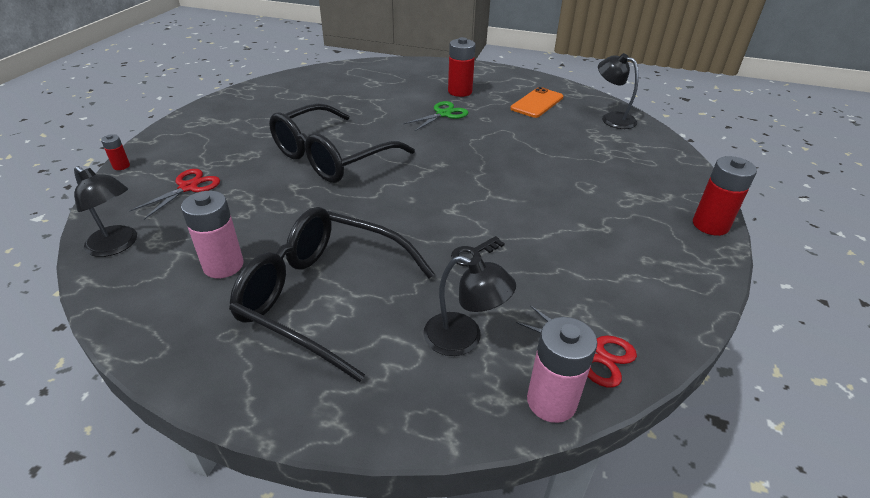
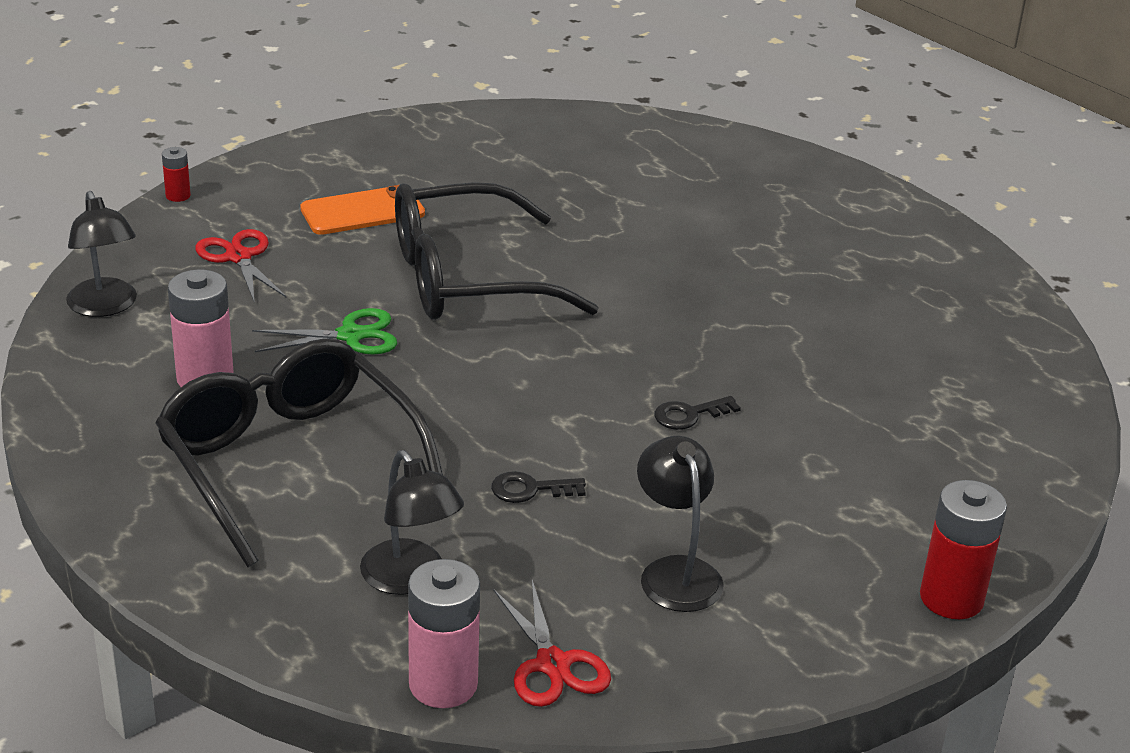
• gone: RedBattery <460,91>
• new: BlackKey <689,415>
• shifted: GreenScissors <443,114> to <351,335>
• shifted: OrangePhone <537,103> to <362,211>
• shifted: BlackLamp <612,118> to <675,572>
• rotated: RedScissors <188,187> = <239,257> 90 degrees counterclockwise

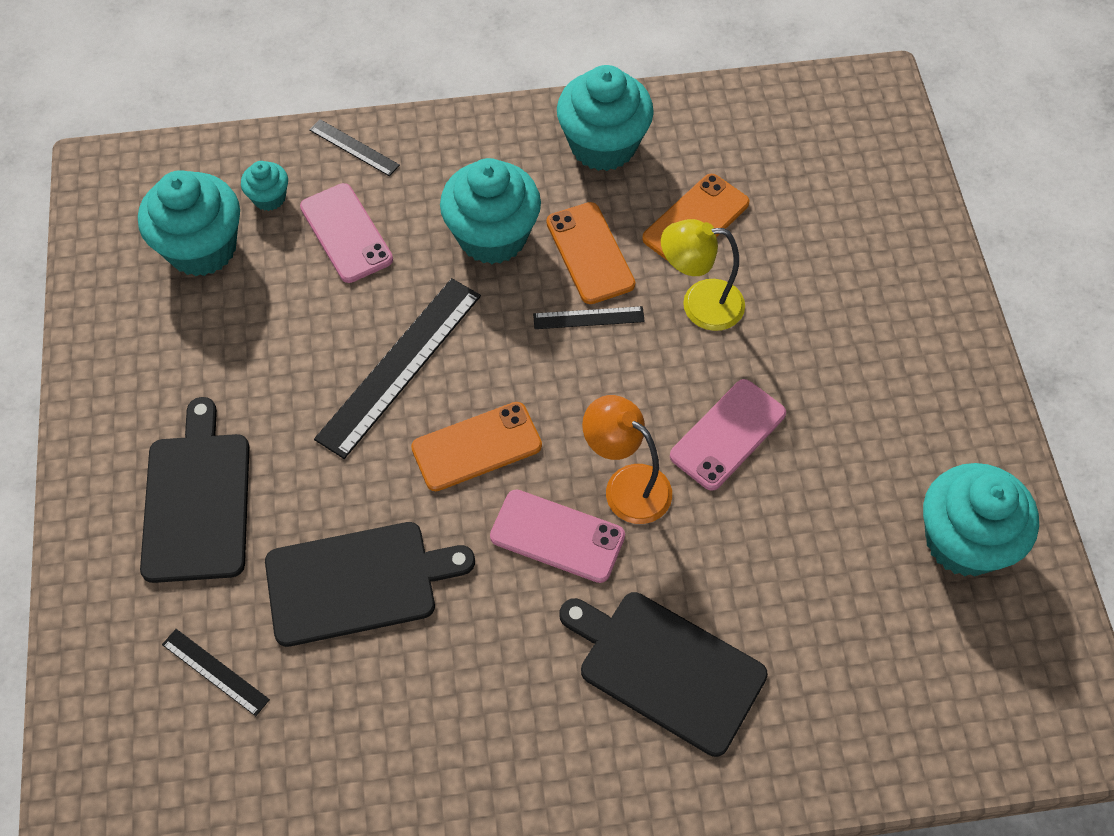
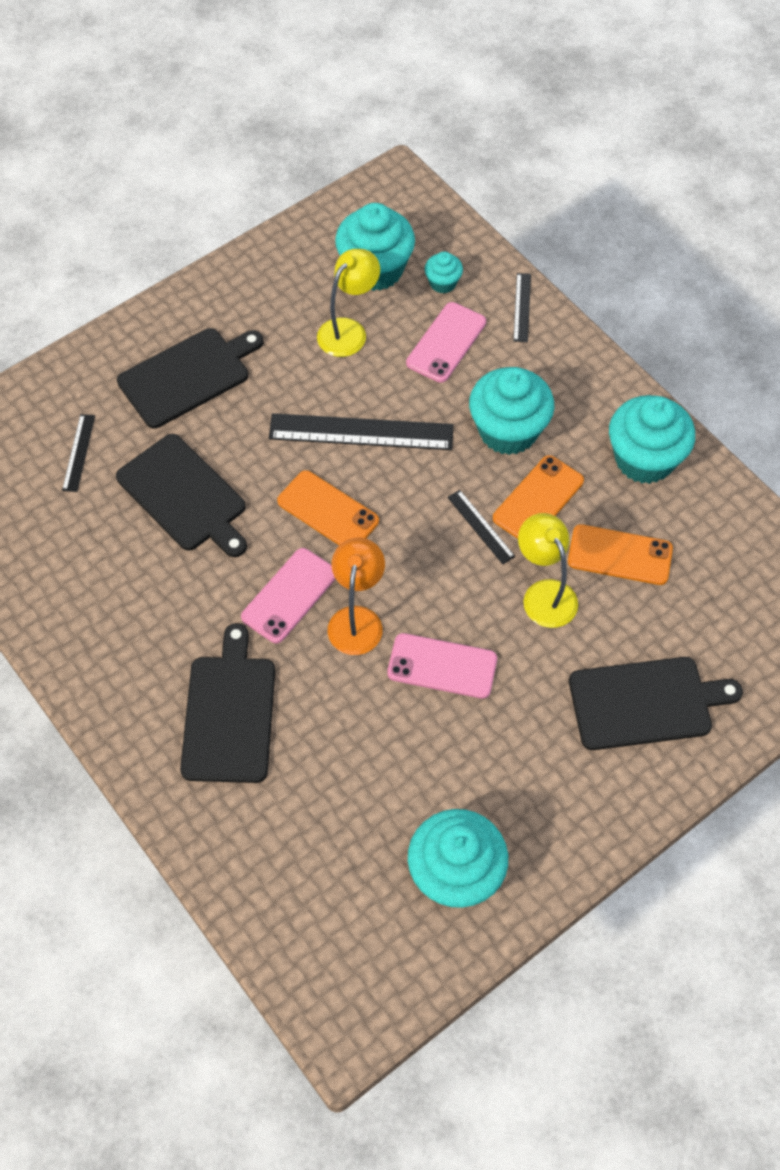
• new: YellowLamp <348,330>
• new: BlackCuttingBoard <645,703>
• rotated: PinkPhone <557,536> = <289,595> 45 degrees clockwise

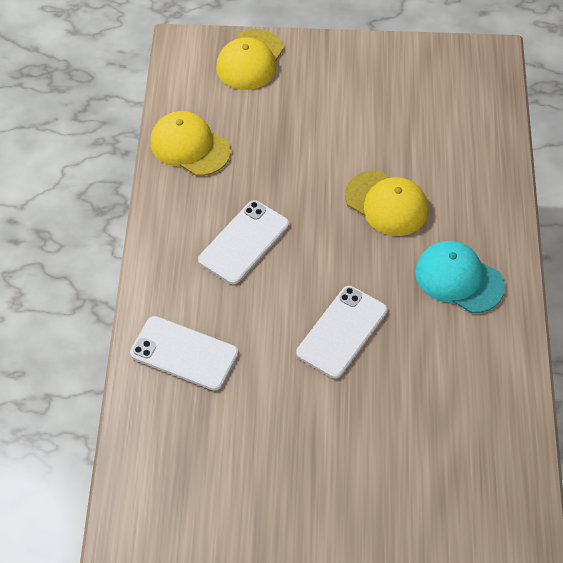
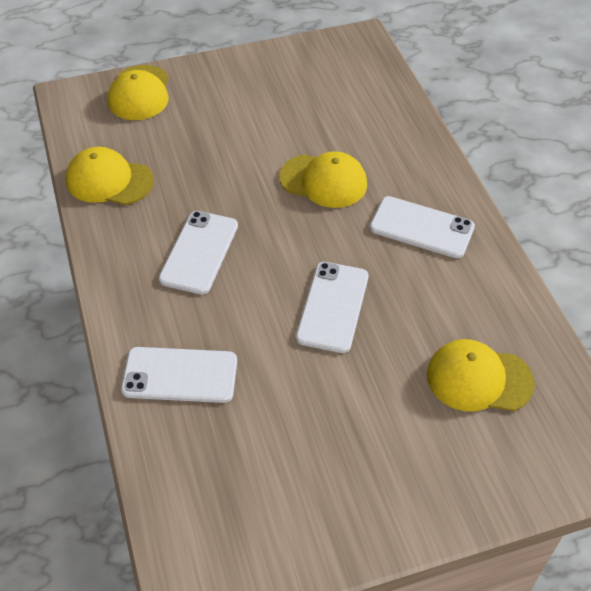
• new: YellowCap <479,379>
• swapped: TurquoiseCap <459,279> to WhitePhone <421,228>

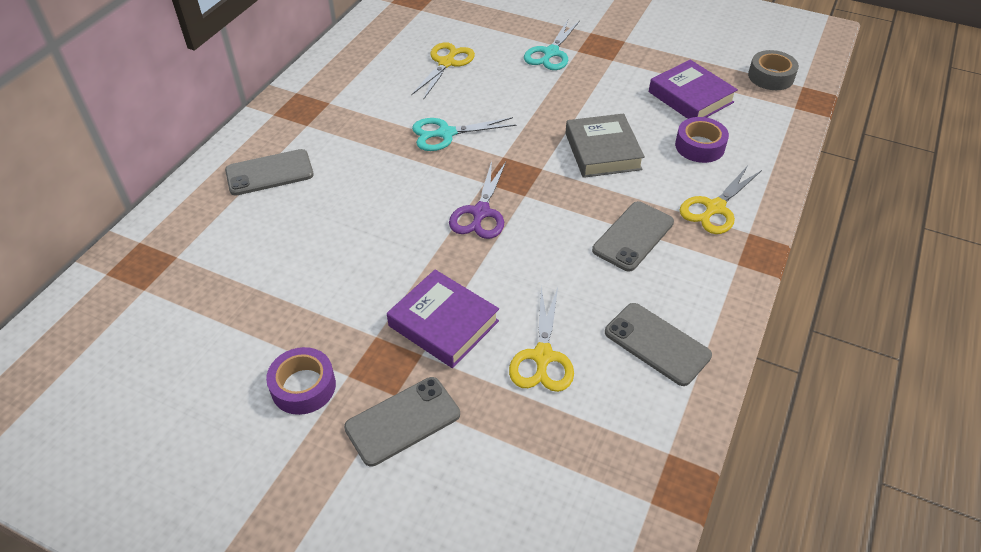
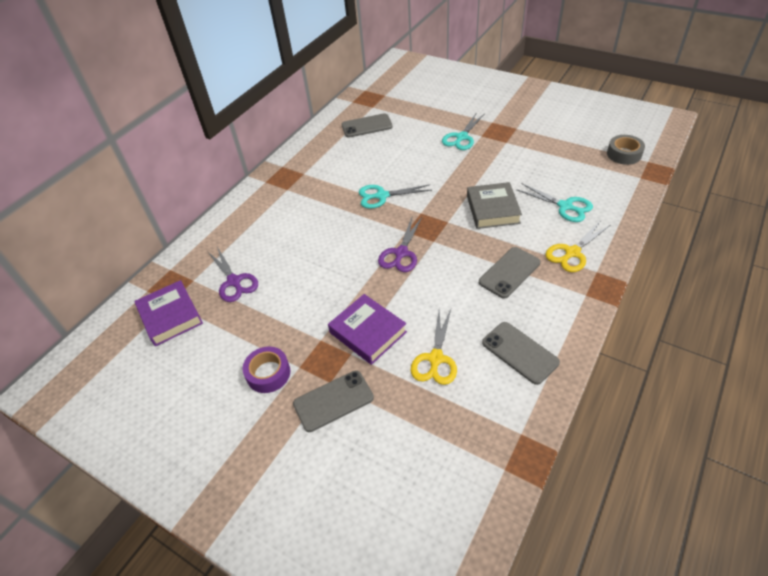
• gone: YellowScissors <446,63>
• new: PurpleScissors <234,281>
• shifted: GreyPhone <269,173> to <367,126>
• shifted: PurpleBook <690,97> to <170,316>
• swapped: PurpleTape <699,146> to TurquoiseScissors <565,206>

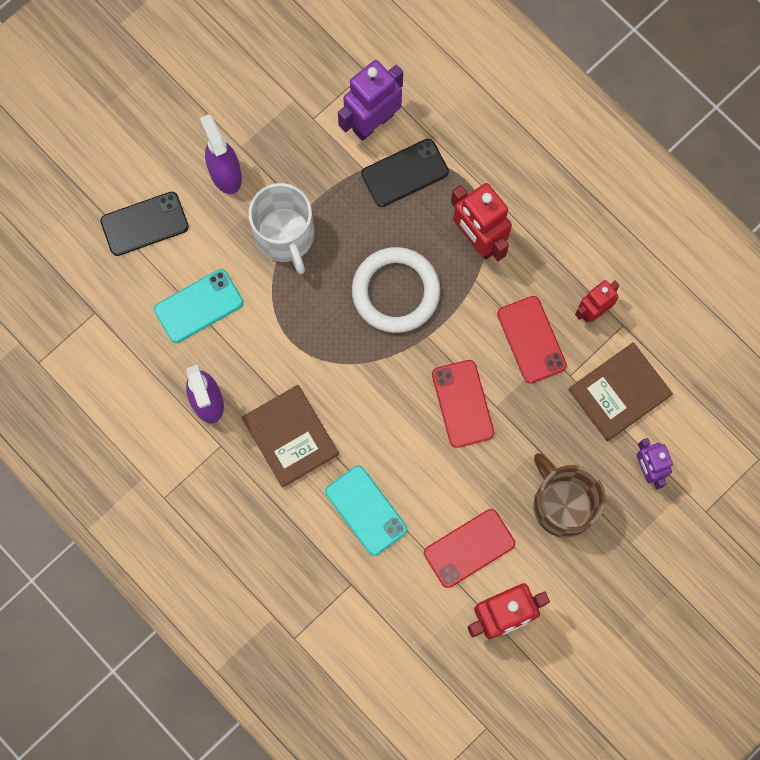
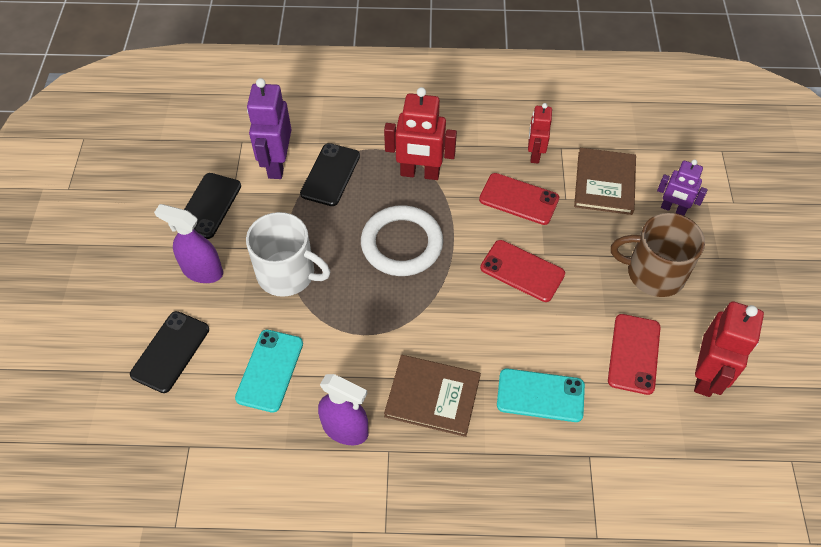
• new: BlackPhone <209,206>

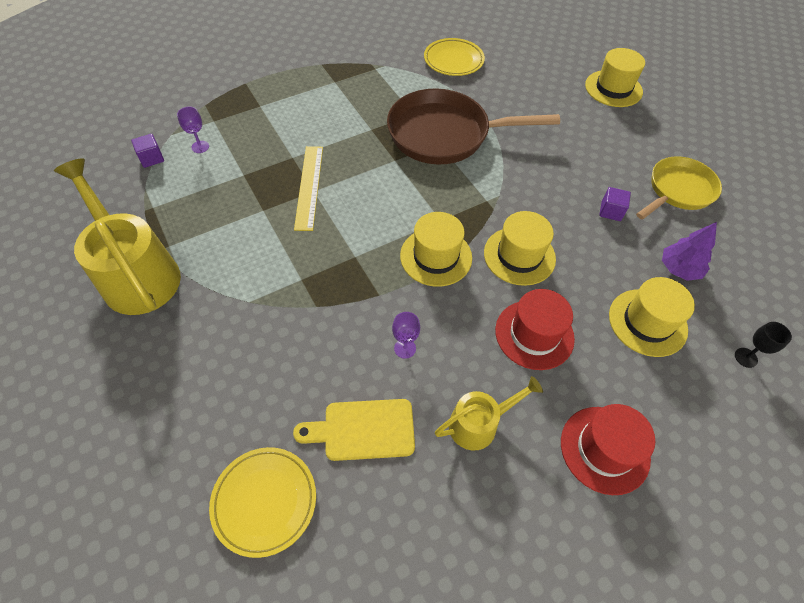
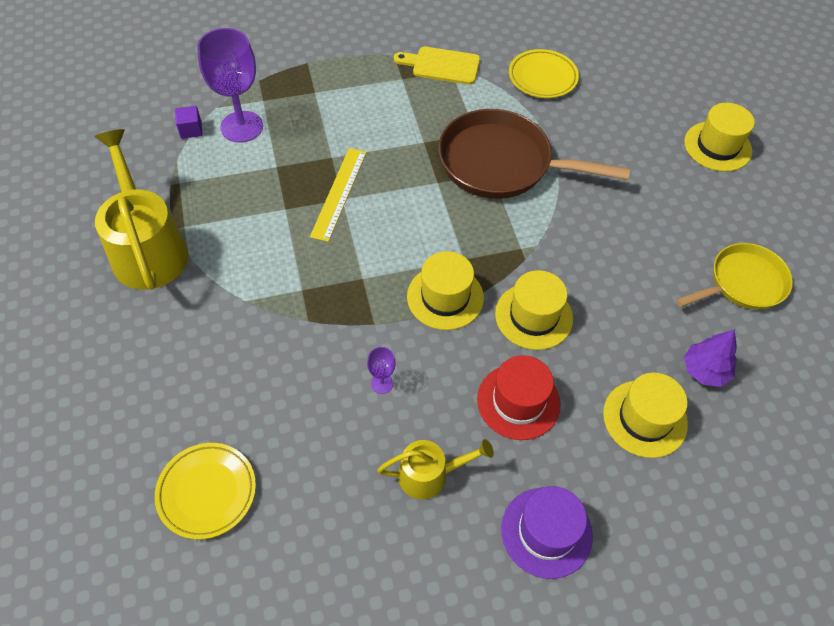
• gone: PurpleCube <611,211>
• gone: BlackGoblet <745,357>
• shifted: YellowCuttingBoard <363,430> to <442,65>
• repainted: RedHat <604,449> to PurpleHat <546,532>
• scaled: PurpleGoblet <200,147> = <242,127> x2.30

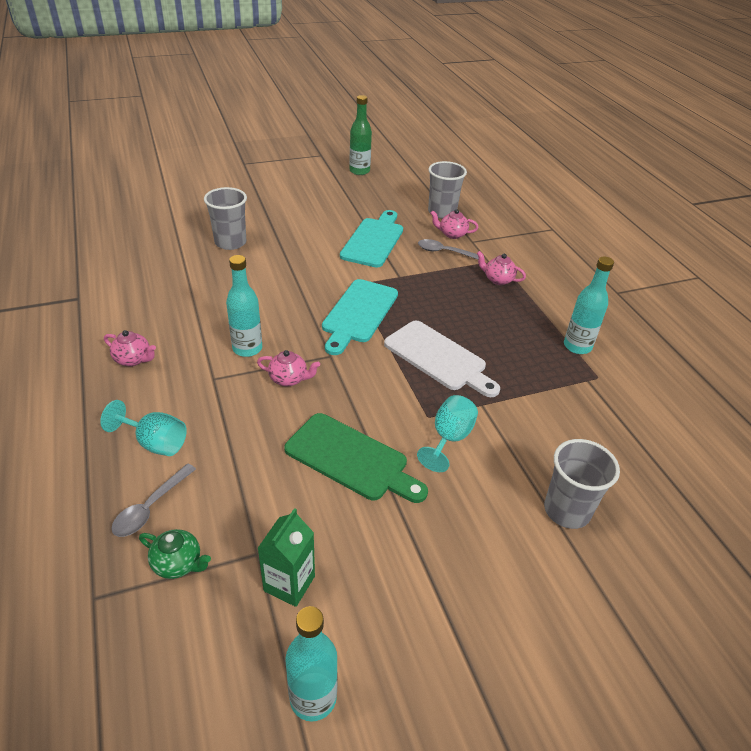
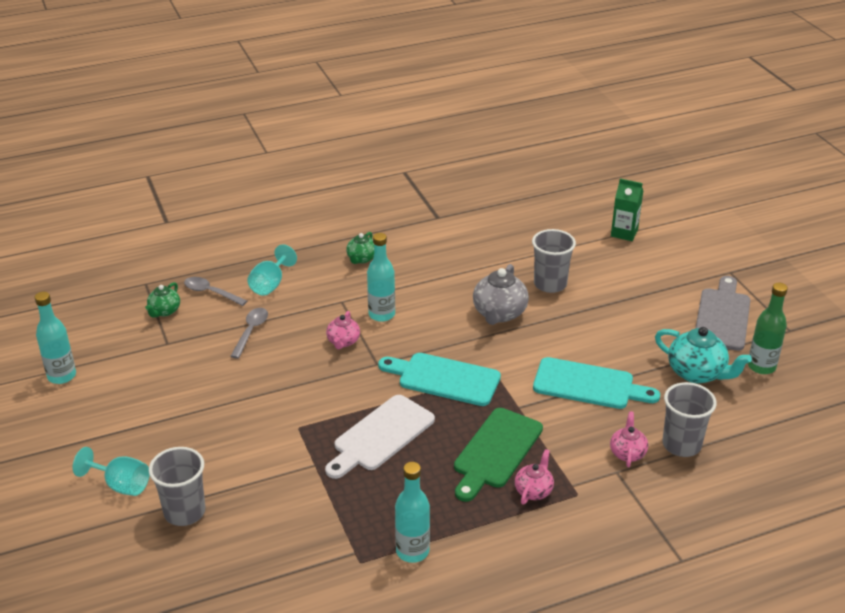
• new: GreyTeapot <499,313>
• new: TurquoiseTeapot <697,373>
• new: GreyCuttingBoard <722,316>
• shifted: GreenCarton <289,583> to <624,233>
• shifted: GreenCuttingBoard <351,459> to <496,451>
• shifted: TurquoiseGoblet <449,438> to <121,485>
• shifted: GreySpoon <445,252> to <251,331>
• repainted: PinkTeapot <133,359> to GreenTeapot <361,259>

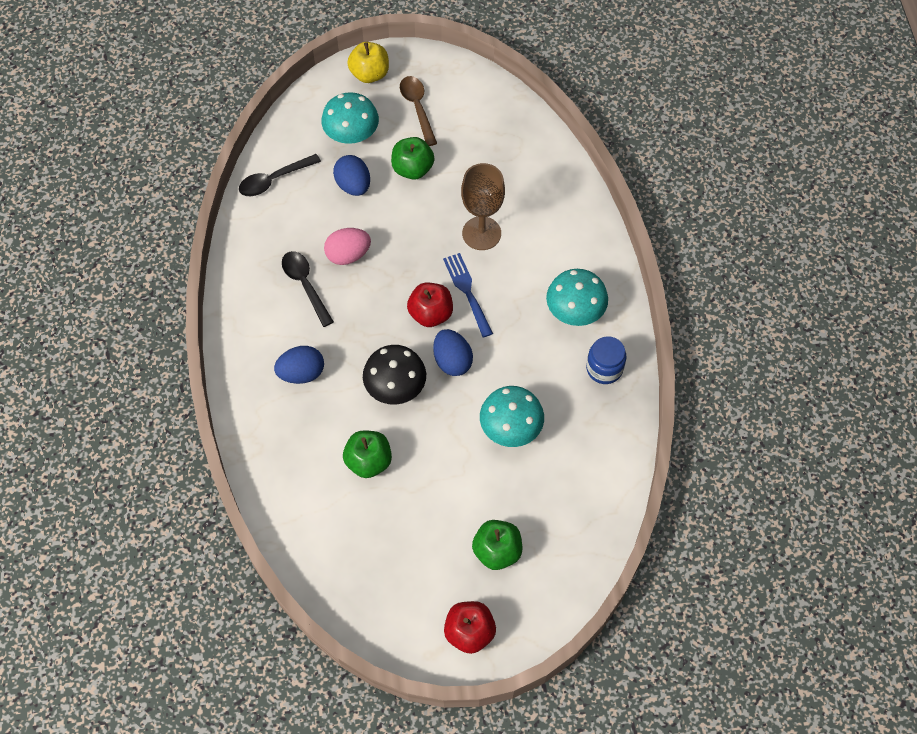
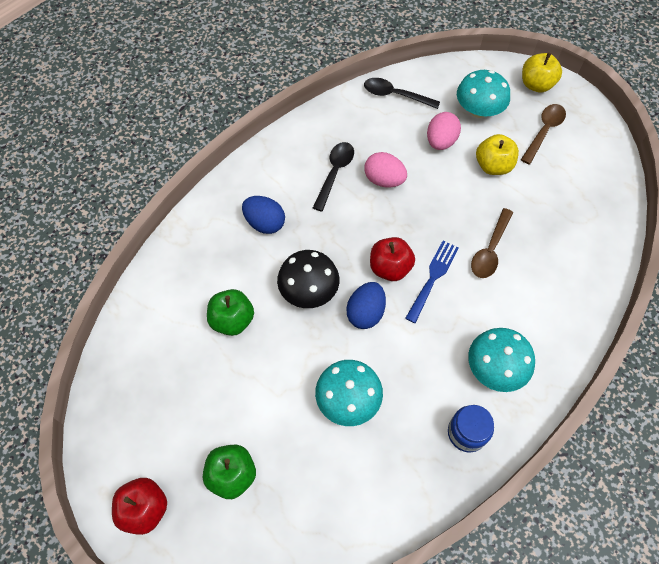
• swapped: BrownGoblet <481,233> to BrownSpoon <490,250>
• repainted: BlueEgg <353,185> to PinkEgg <440,141>
• repainted: GreenApple <412,169> to YellowApple <493,166>

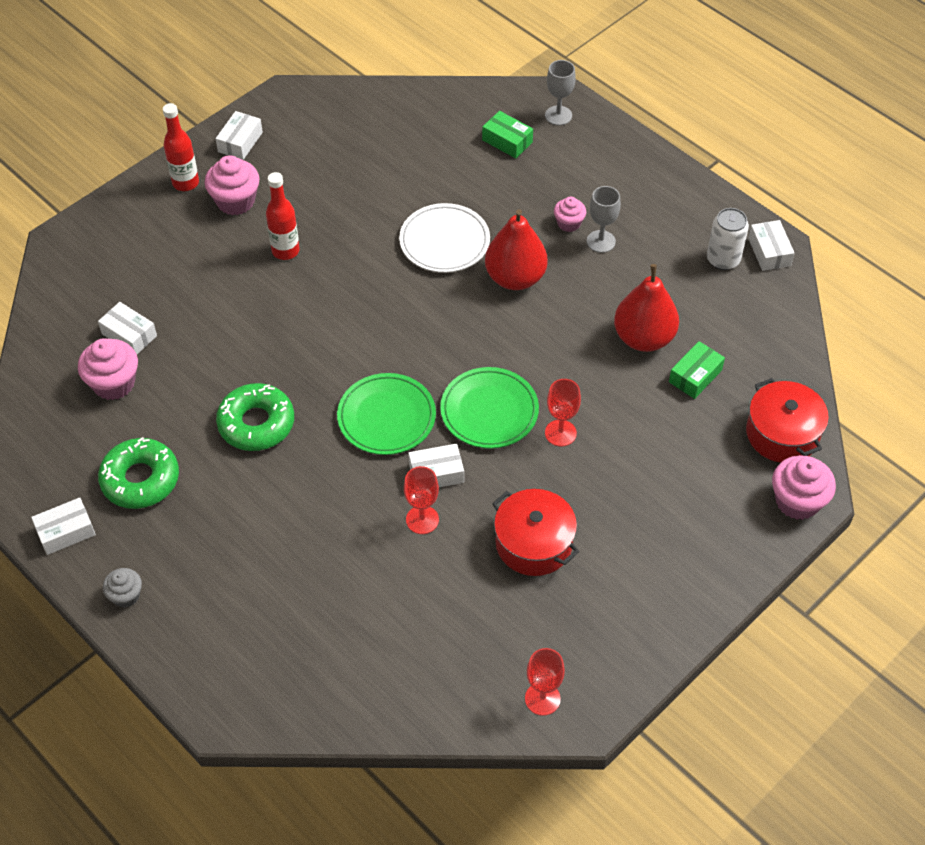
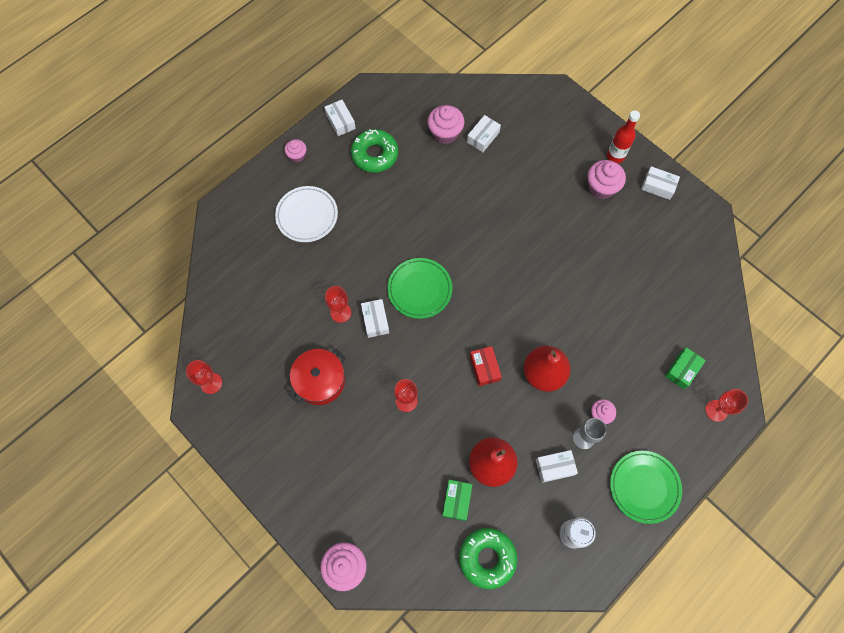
• gone: RedBottle <285,251>
• gone: RedPot <782,433>
• new: RedBox <484,368>
• shifted: GreenDonut <256,423> to <487,558>
• shifted: WhitePlate <444,242> to <307,216>
• shifted: GreenPlate <489,411> to <644,487>
• shifted: WhiteBox <769,252> to <555,467>
• repainted: GreyCupcake <126,595> to PinkCupcake <297,156>
• repainted: GreyGoblet <558,115> to RedGoblet <716,410>
• rotated: GreenBox <695,376> = <456,501> 60 degrees clockwise

